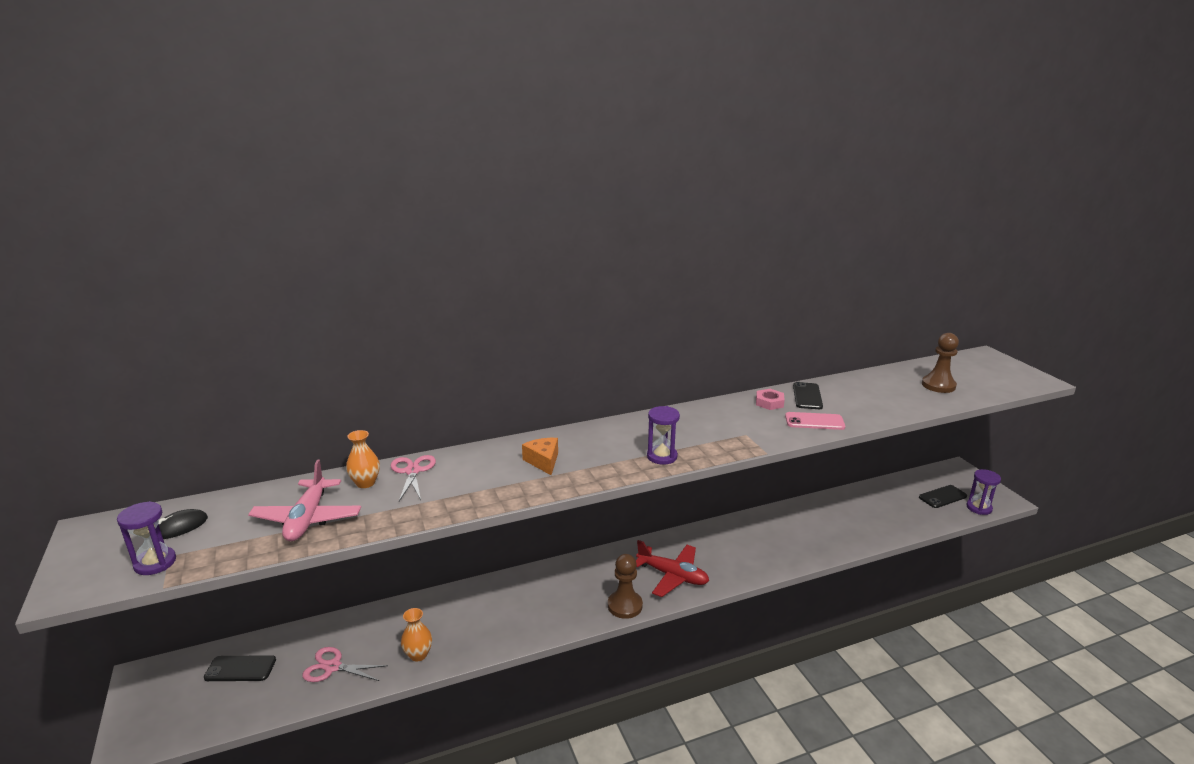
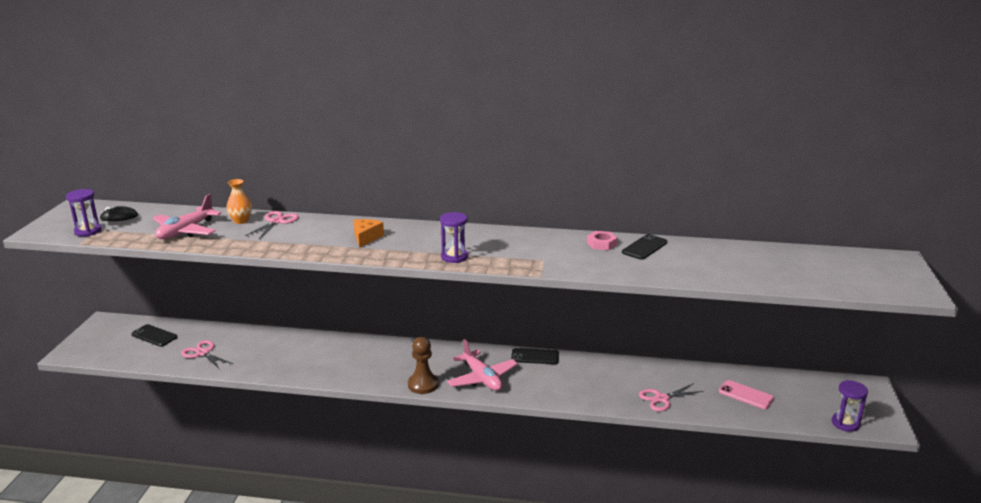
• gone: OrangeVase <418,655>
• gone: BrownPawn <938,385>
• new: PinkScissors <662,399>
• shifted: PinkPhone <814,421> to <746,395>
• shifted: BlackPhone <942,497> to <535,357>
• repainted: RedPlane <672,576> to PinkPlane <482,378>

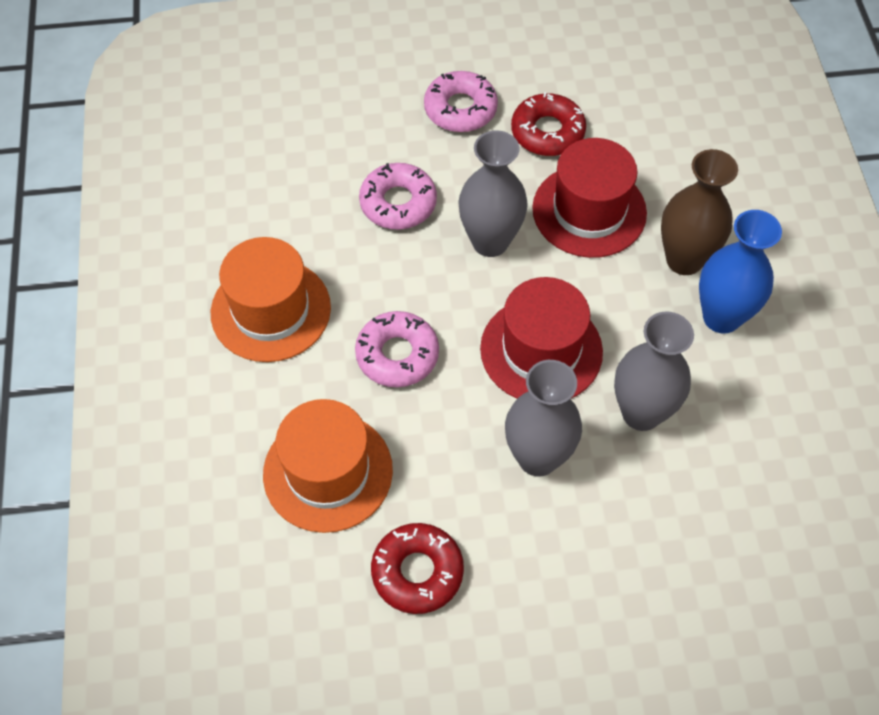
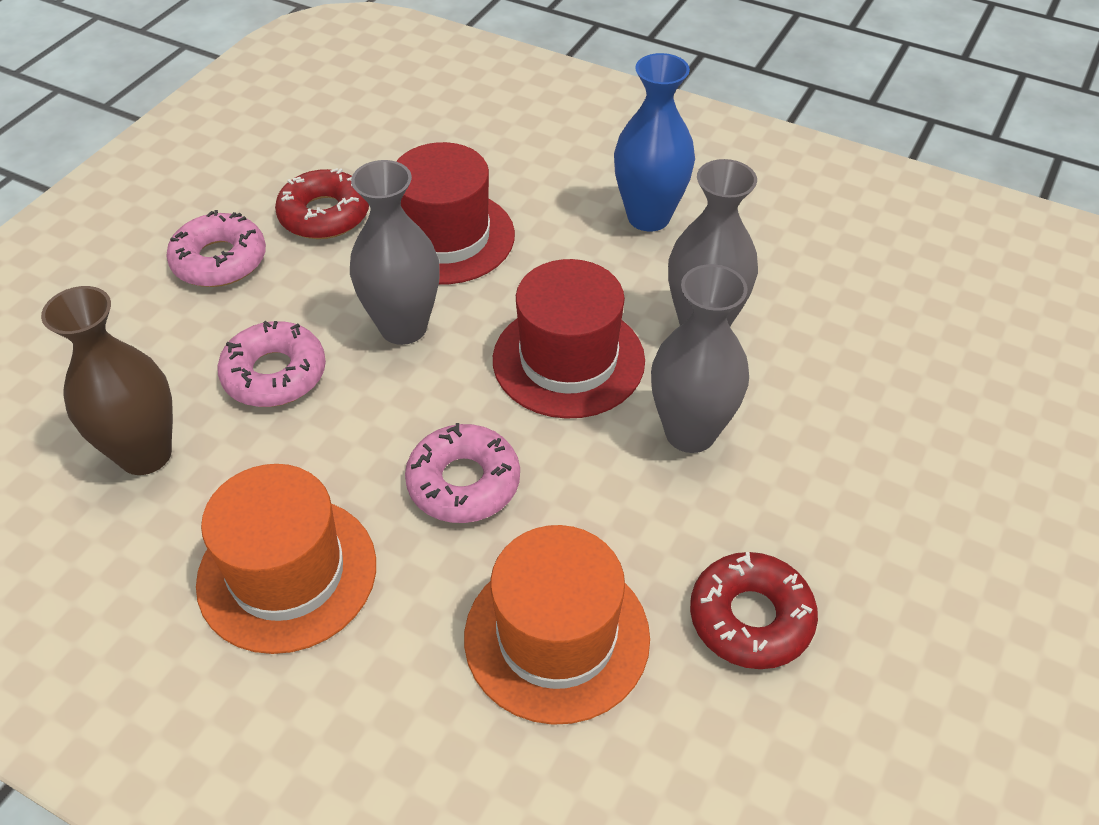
• shifted: BrownVase <684,260> to <145,454>

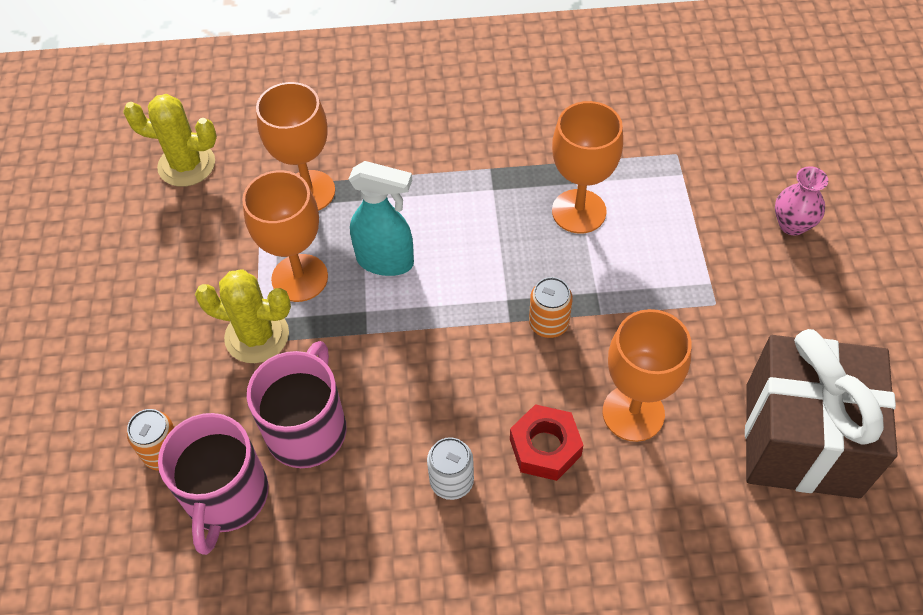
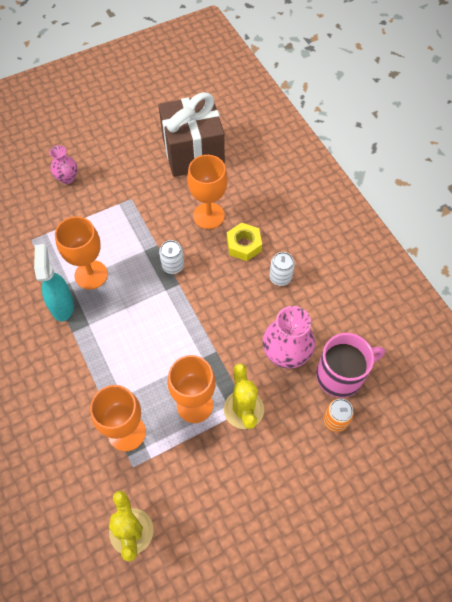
• shifted: TurquoiseSprayBottle <386,261> to <62,305>
• swapped: PinkMug <307,429> to PinkVase <286,354>
• repainted: RedNut <545,447> to YellowNut <244,245>
• repainted: OrangeCan <548,323> to WhiteCan <173,266>

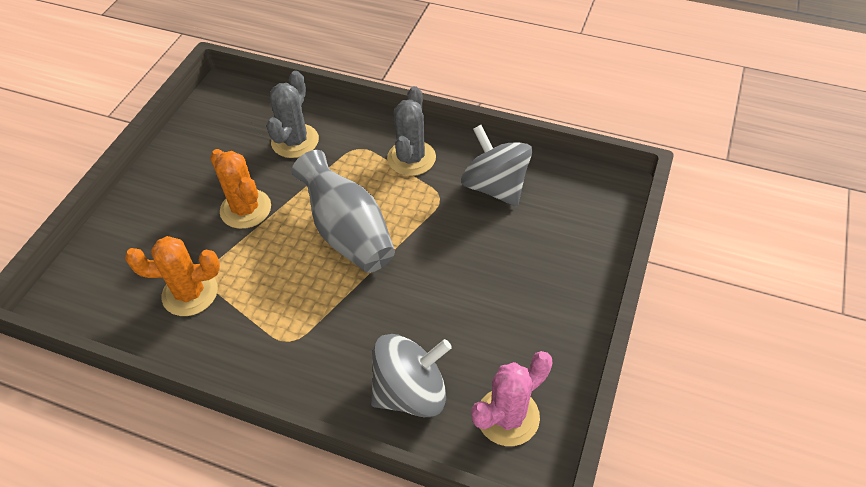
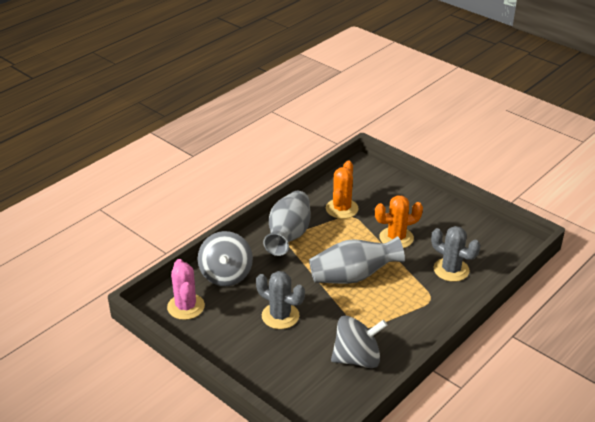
• new: GreyVase <288,236>
• shifted: GreyCactus <411,158> to <280,316>

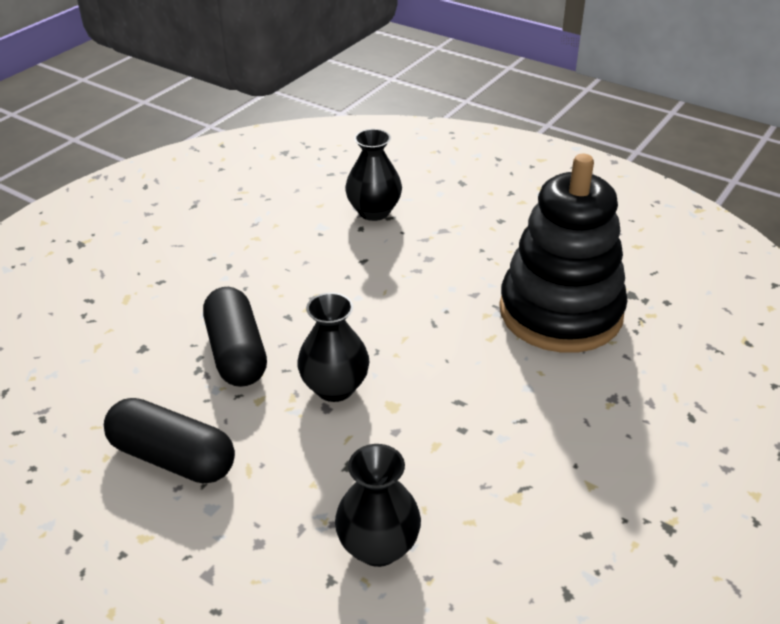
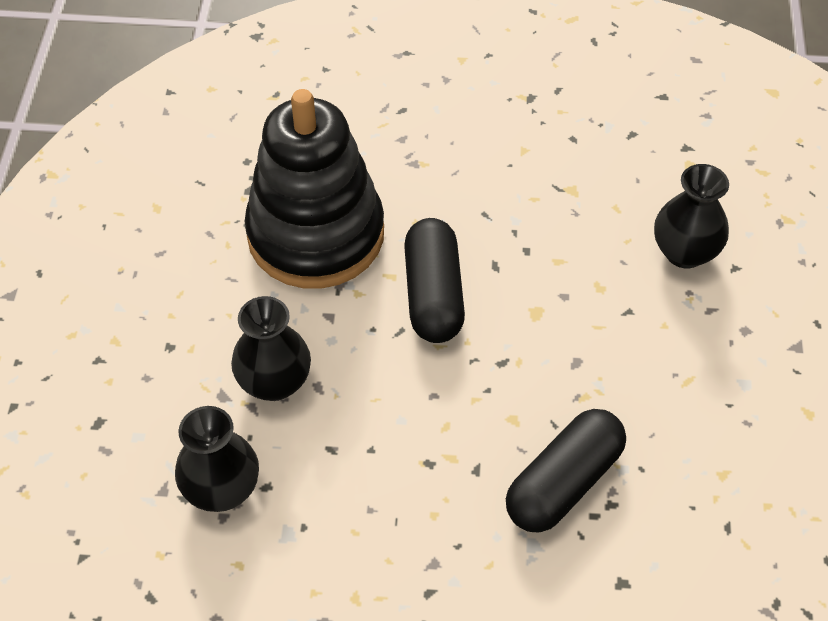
• shifted: BlackCapsule <173,457> to <433,294>
• shifted: BlackVase <335,387> to <274,382>

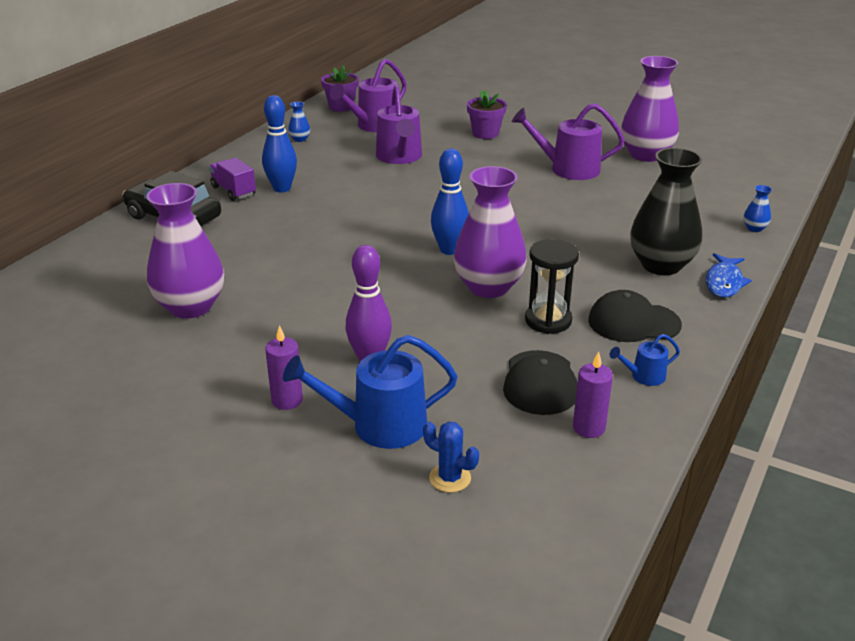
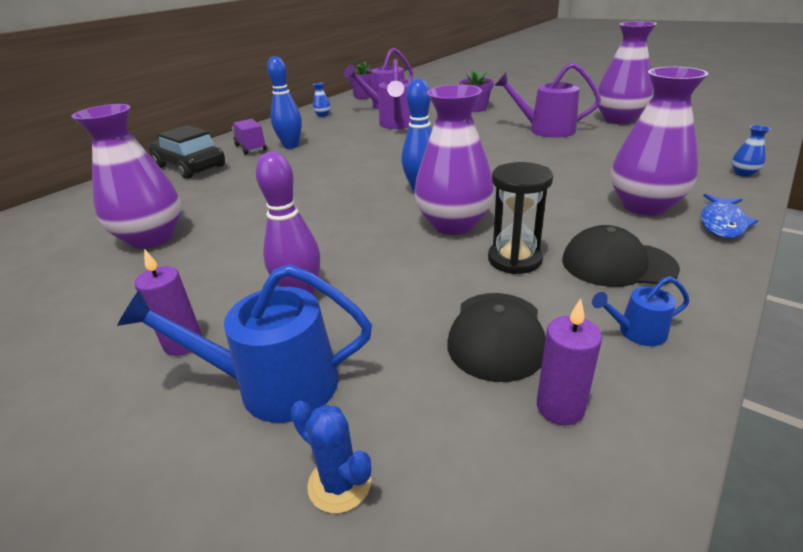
• repainted: BlackVase <661,265> to PurpleVase <644,206>

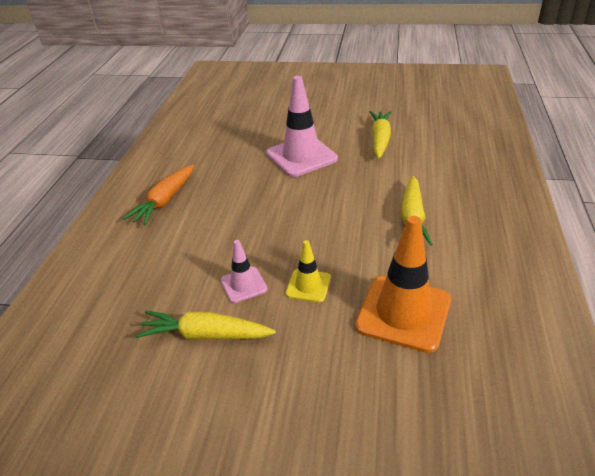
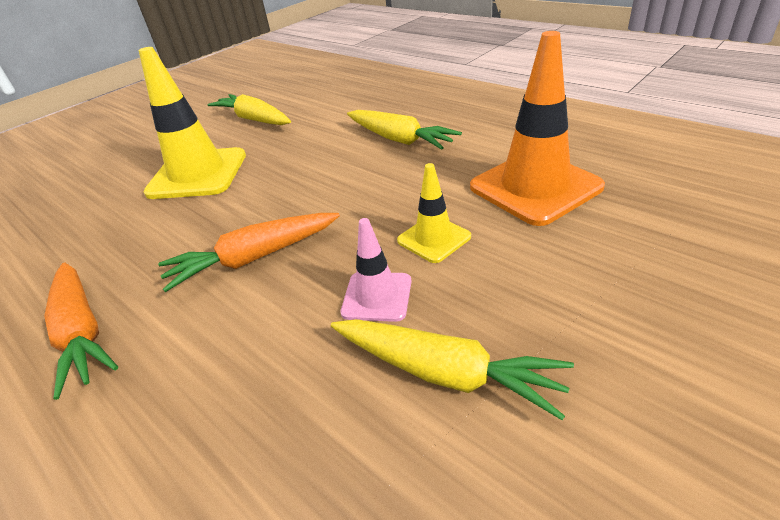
• new: OrangeCarrot <254,258>
• repainted: PinkTrafficCone <301,156> to YellowTrafficCone <198,174>
• rotated: YellowCarrot <205,335> = <446,373> 105 degrees counterclockwise

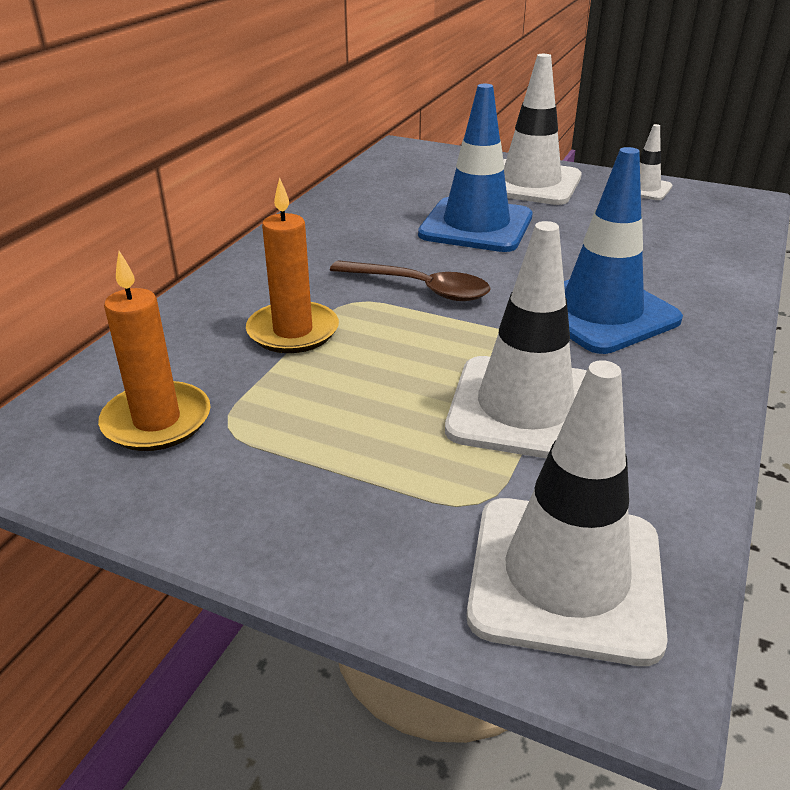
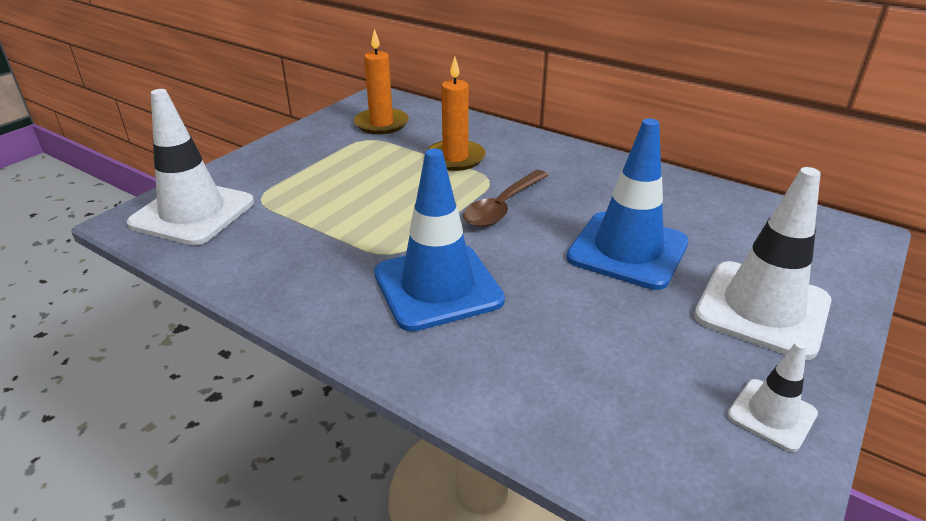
• gone: WhiteTrafficCone <525,408>

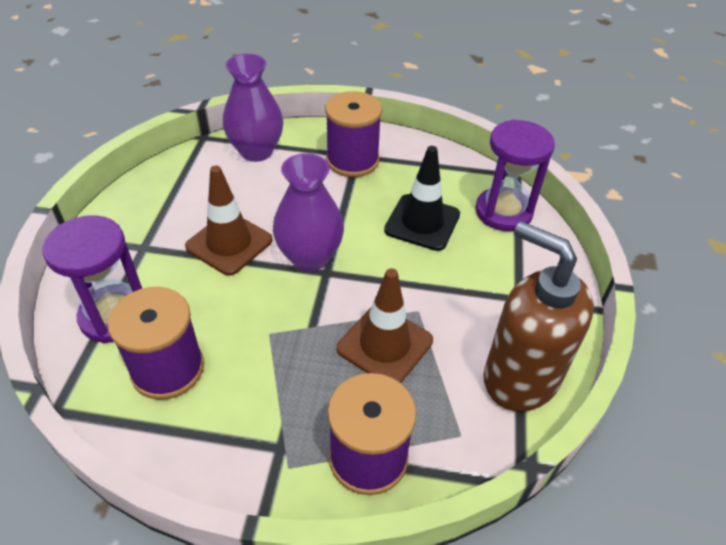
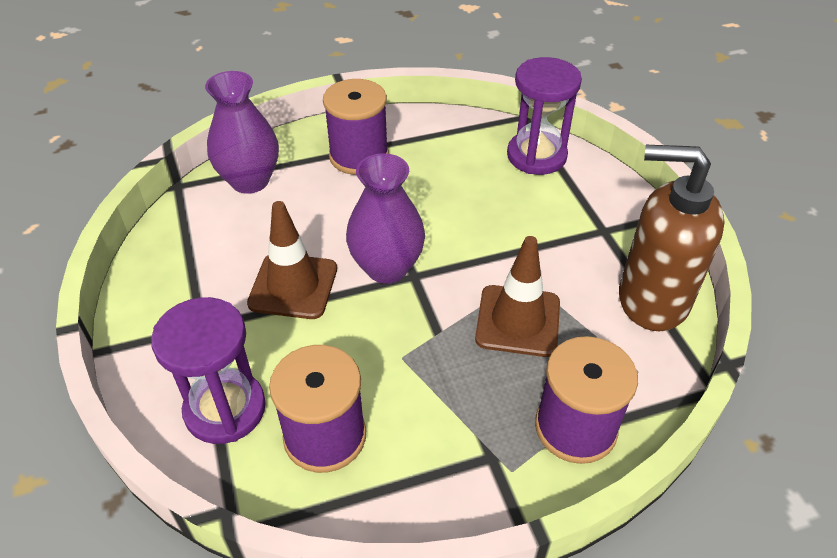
• gone: BlackTrafficCone <422,222>

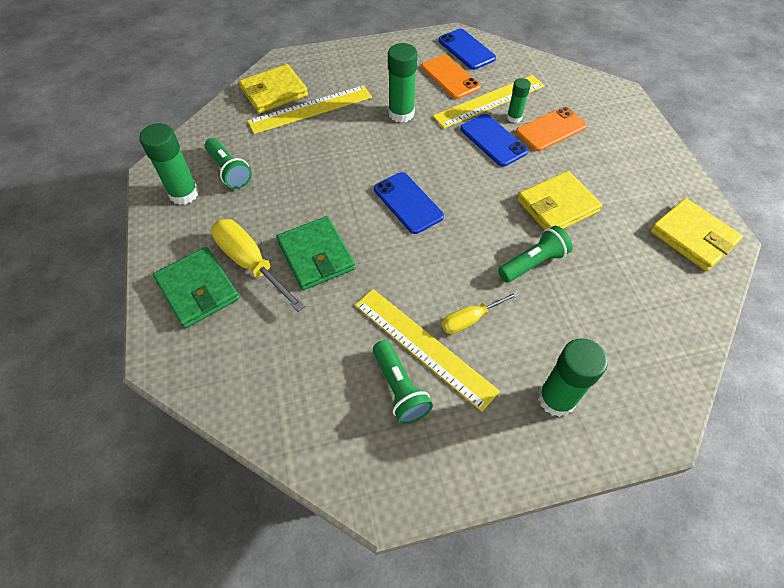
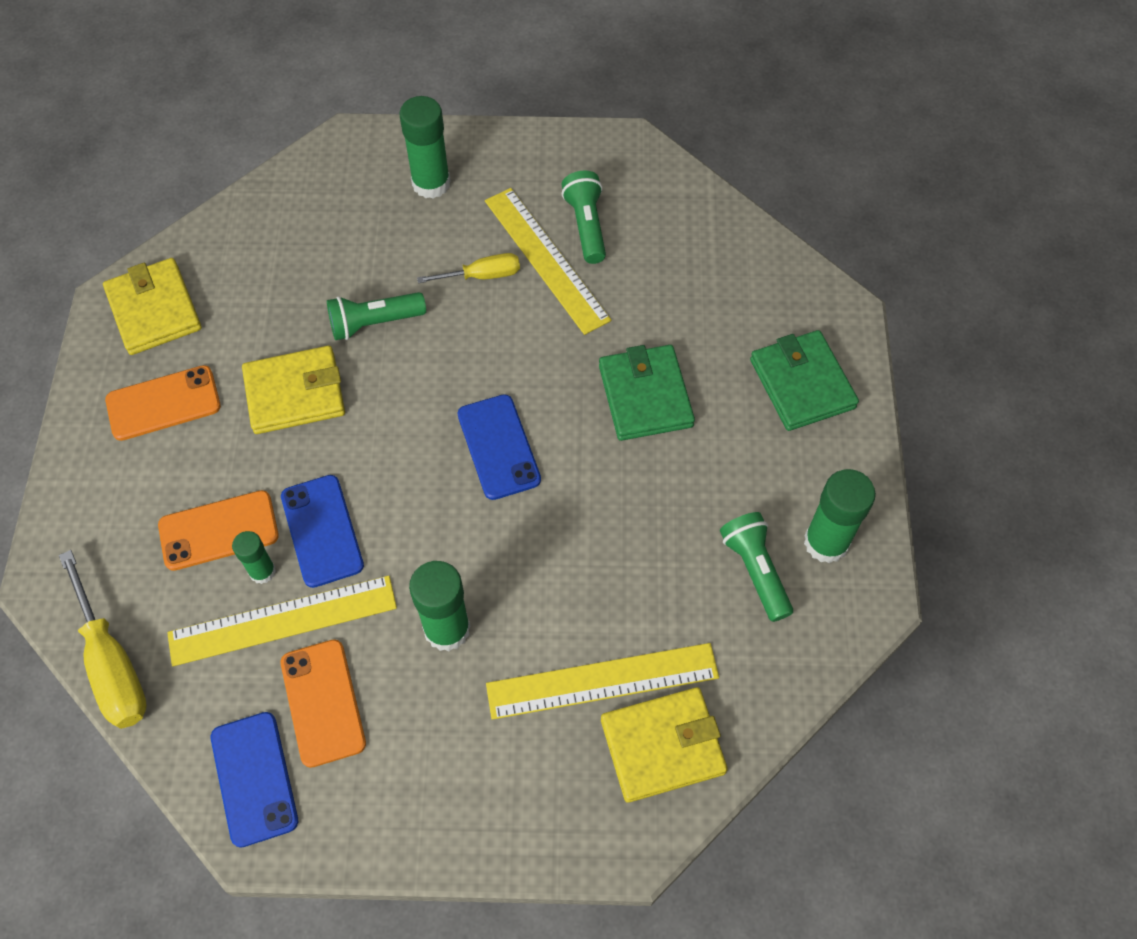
• new: OrangePhone <163,403>
• shifted: YellowScrewdriver <251,263> to <112,663>

